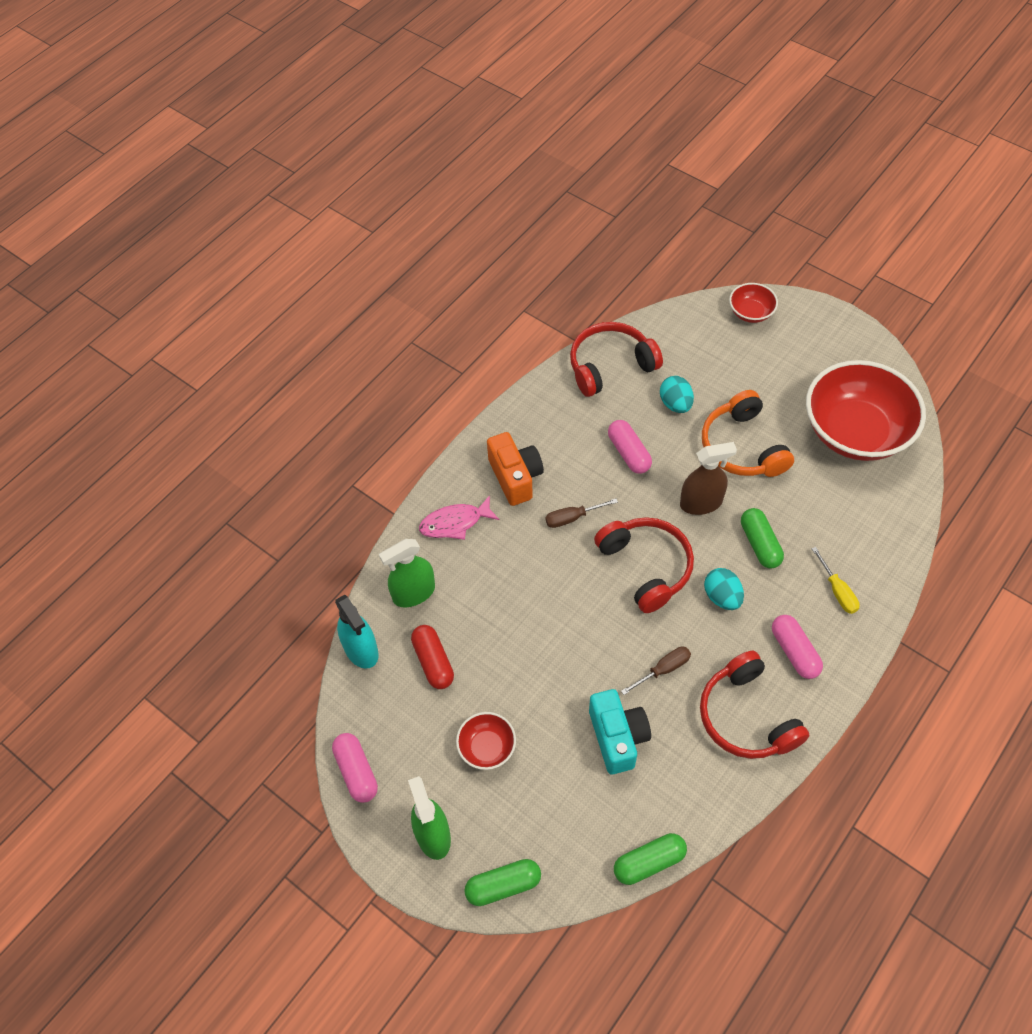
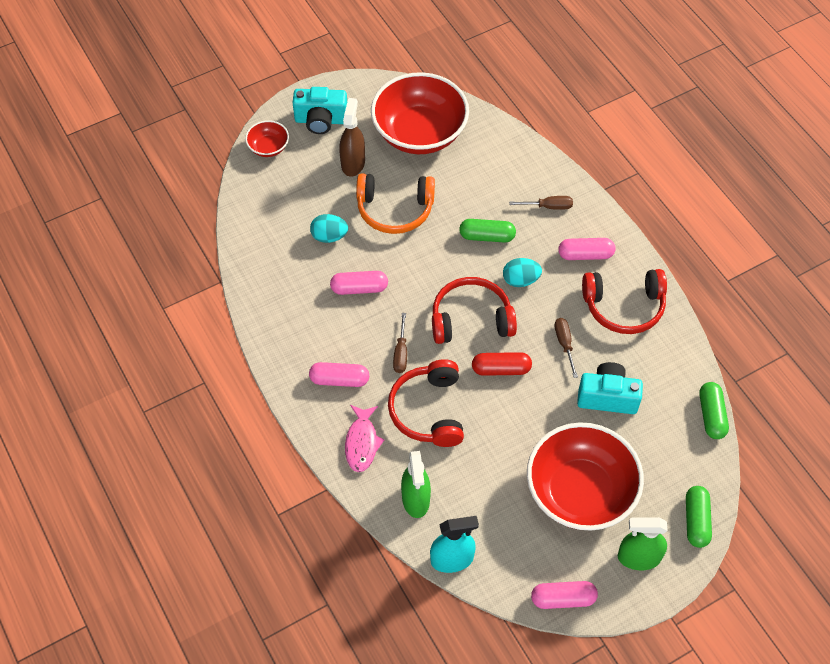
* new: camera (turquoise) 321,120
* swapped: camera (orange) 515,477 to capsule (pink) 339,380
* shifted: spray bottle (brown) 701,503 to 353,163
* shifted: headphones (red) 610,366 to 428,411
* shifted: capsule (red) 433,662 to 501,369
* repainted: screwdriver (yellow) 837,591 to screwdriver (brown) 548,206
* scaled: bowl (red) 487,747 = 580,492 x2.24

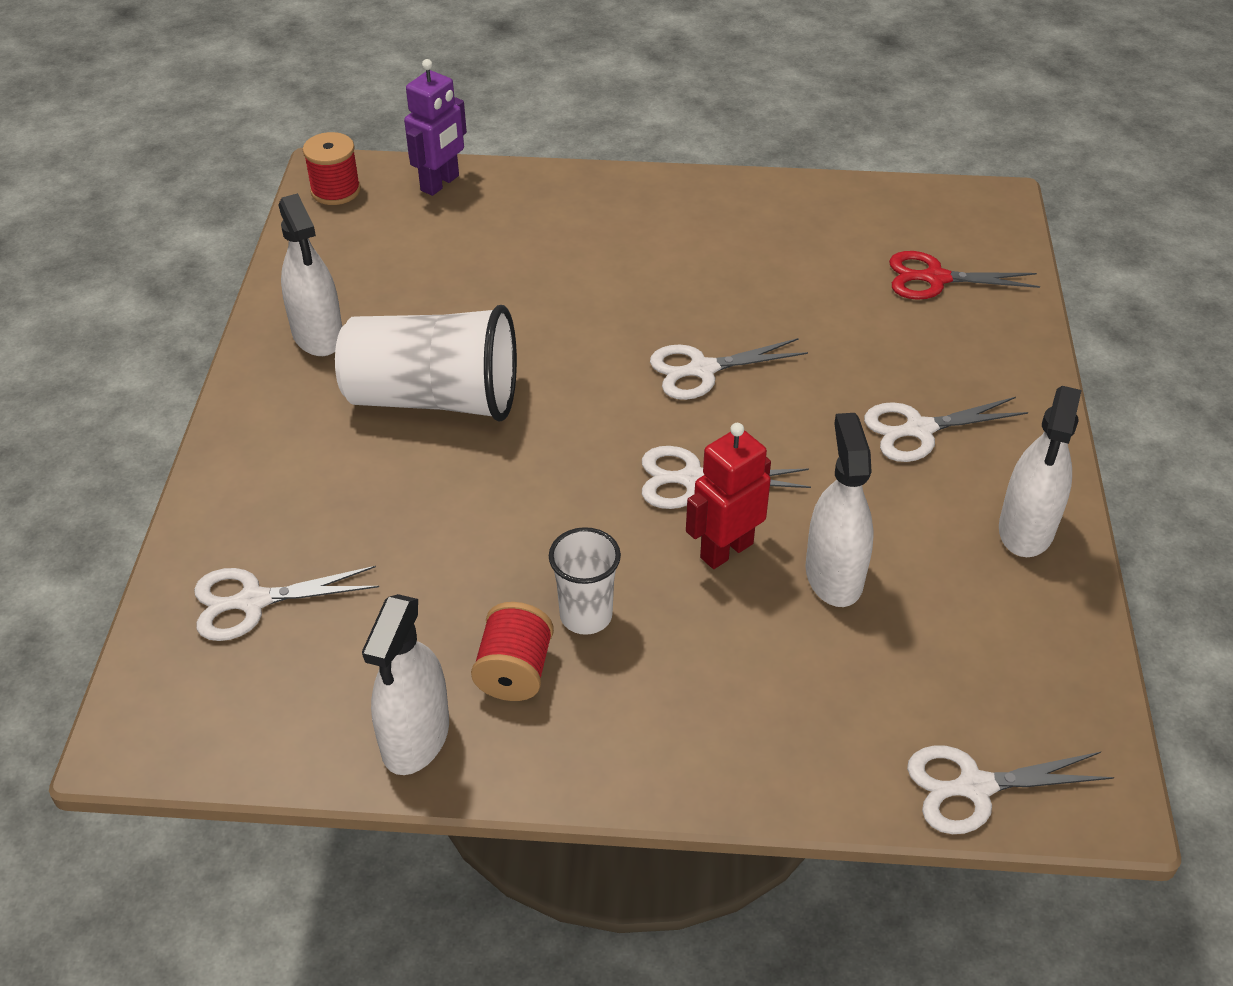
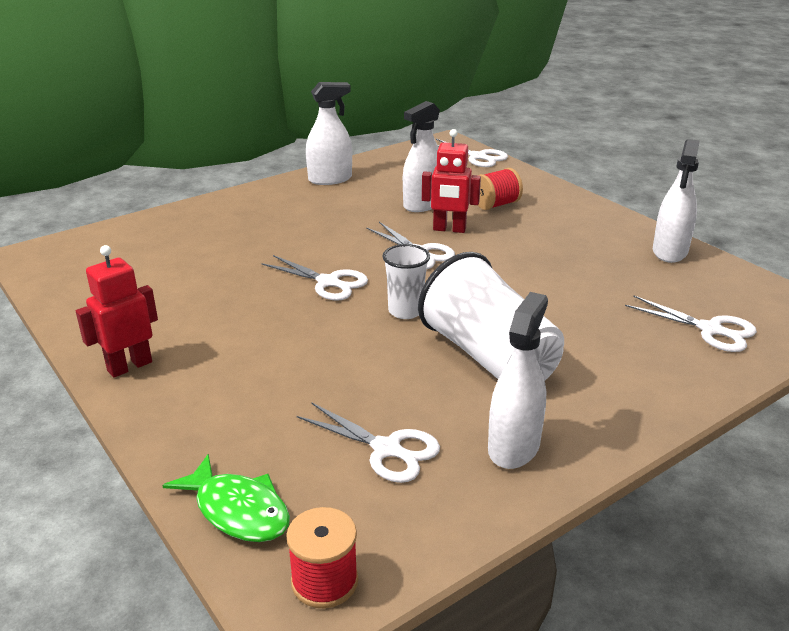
* new: robot (red) 129,366
* swapped: robot (purple) 440,183 to fish (green) 238,510
* shifted: scissors (white) 919,429 to 386,449
* shifted: cup (white) 586,615 to 405,311
* shifted: spool (red) 514,671 to 496,205
* rotated: spray bottle (white) 415,737 = 670,251 135 degrees clockwise
* gone: scissors (red) 935,278

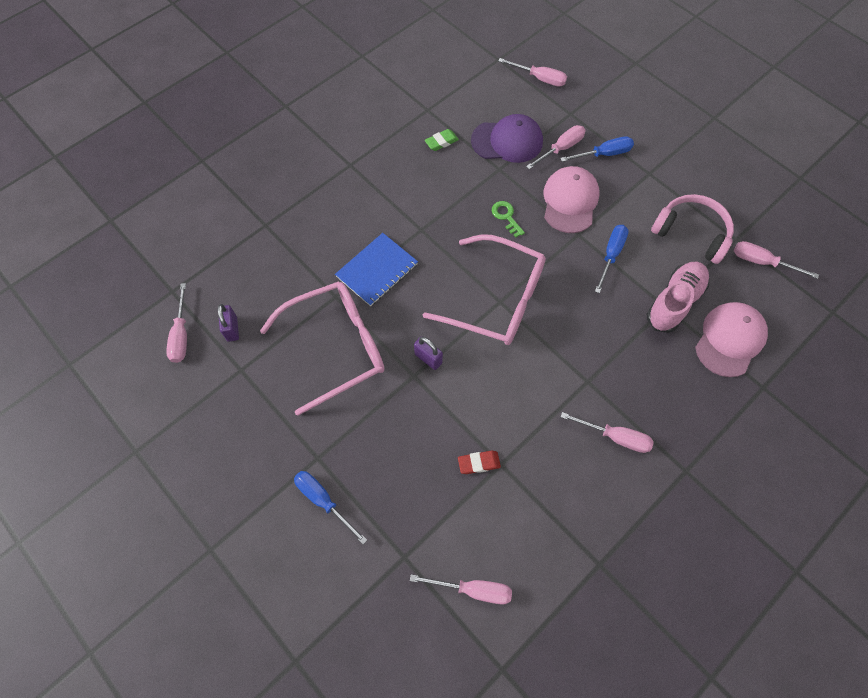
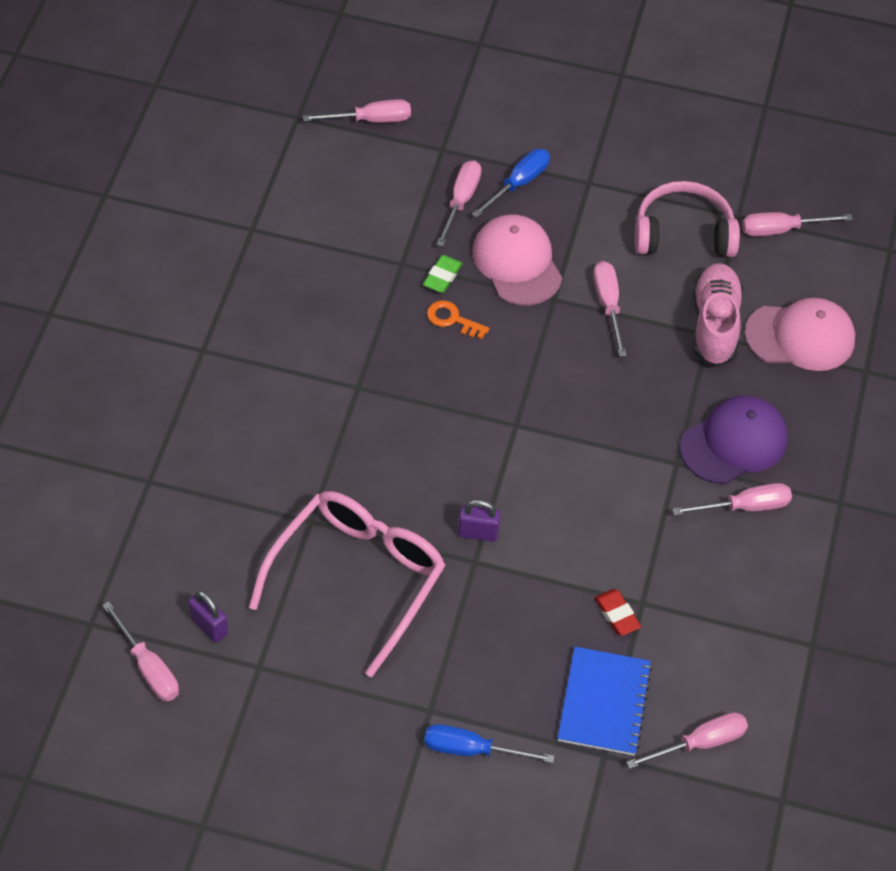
* shifted: eraser (green) 441,142 to 442,276
* repainted: key (green) 506,217 to key (orange) 452,319
* shifted: notebook (blue) 377,270 to 603,702
* repainted: screwdriver (blue) 611,255 to screwdriver (pink) 608,305
* rotated: eraser (red) 479,463 = 617,614 75 degrees counterclockwise
* shifted: cap (purple) 507,141 to 734,443
* rotated: cap (pink) 729,340 = 800,337 90 degrees clockwise
* gone: glasses (pink) 496,299

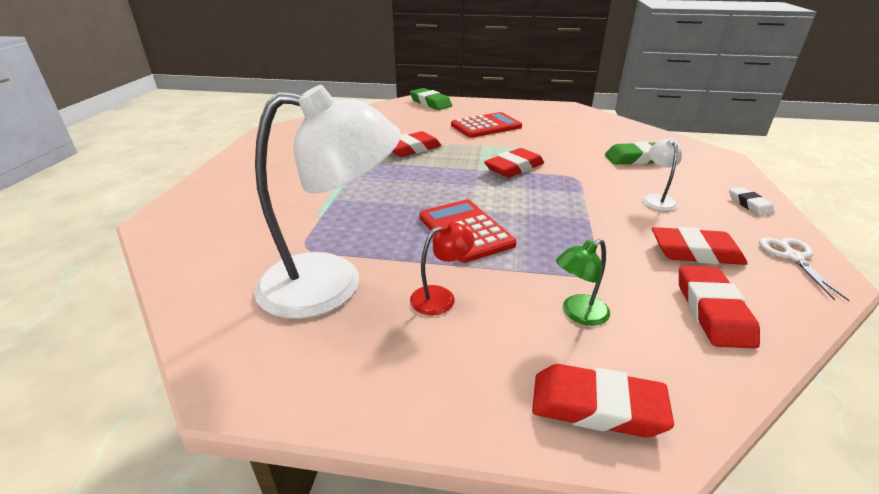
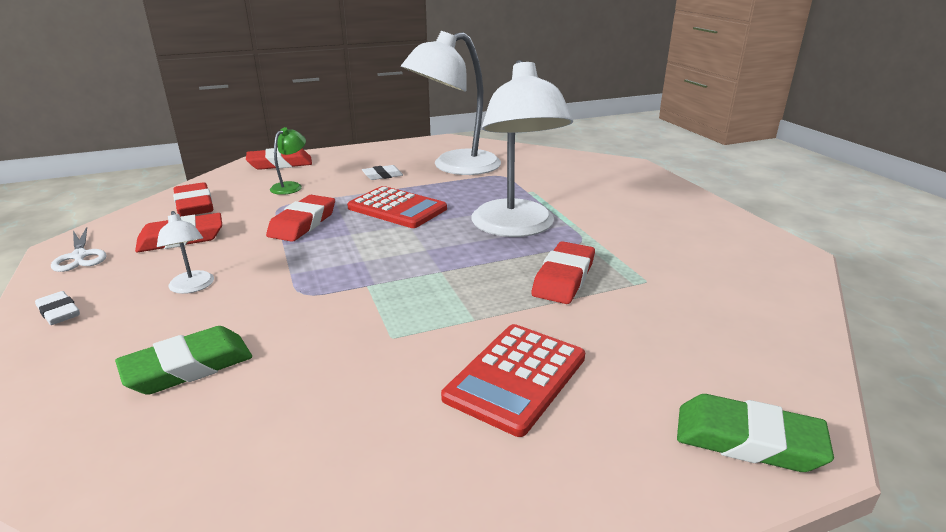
* shifted: eraser (red) 514,168 to 303,223
* swapped: lamp (red) 440,297 to eraser (white) 382,176
* new: lamp (white) 516,228

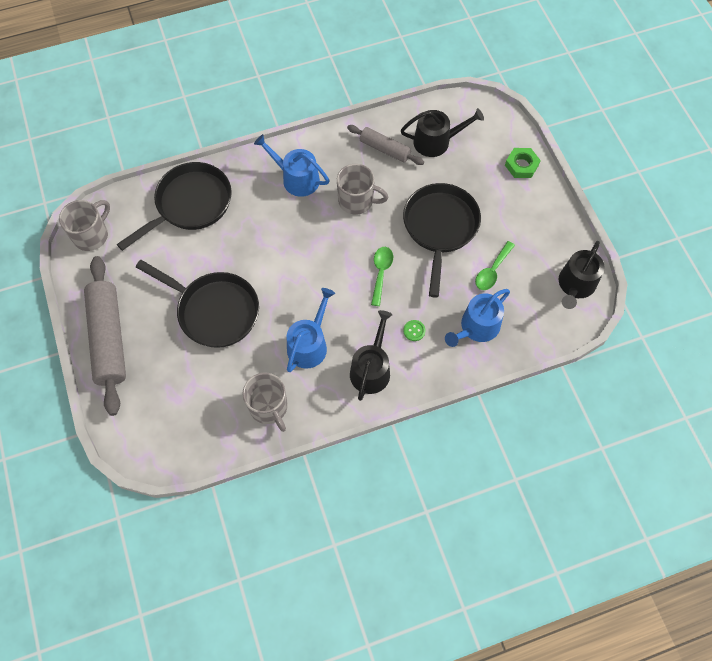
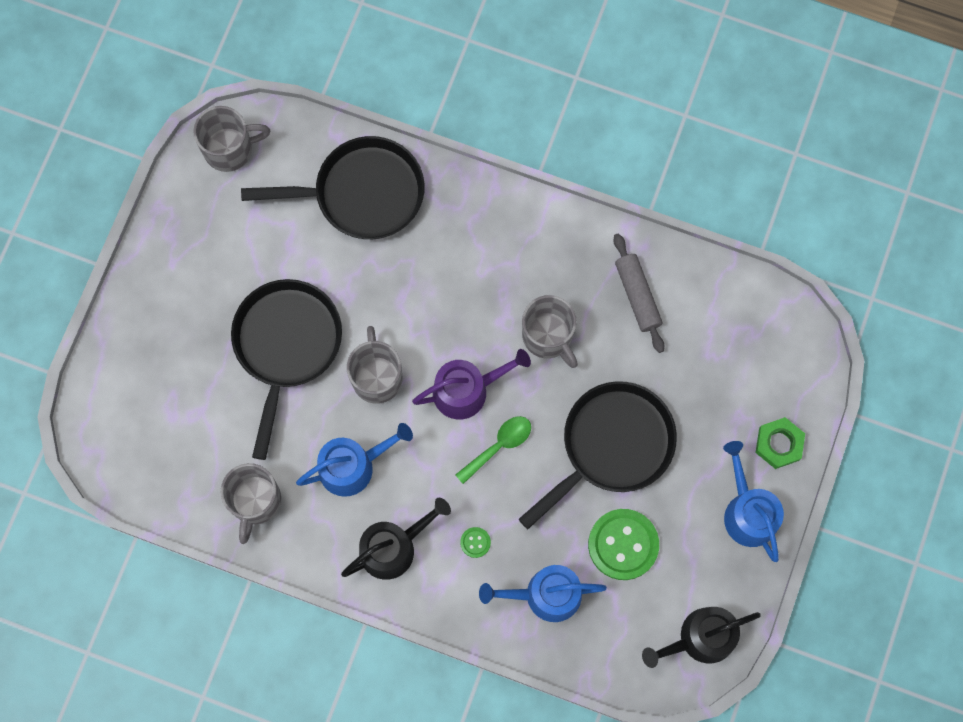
* rotated: pan (black) 214,311 = 286,345 150 degrees counterclockwise
* new: mug (grey) 377,377
* new: watering can (purple) 467,390
* swapped: spoon (green) 492,271 to button (green) 623,545
* shifted: watering can (blue) 296,178 to 748,512
* gone: rolling pin (grey) 109,338
* gone: watering can (black) 436,141

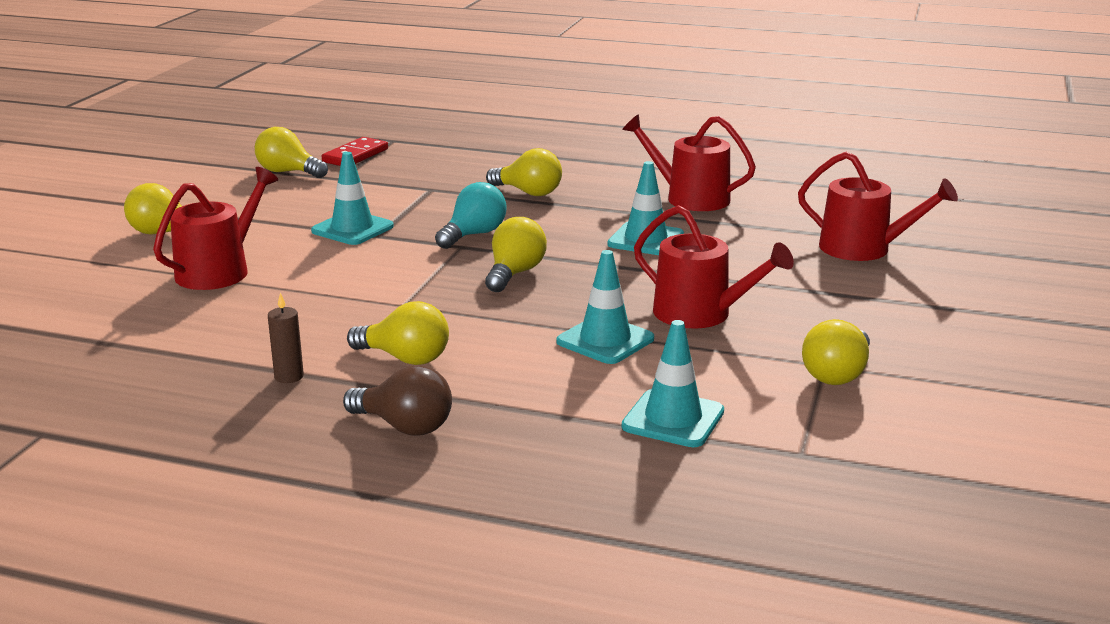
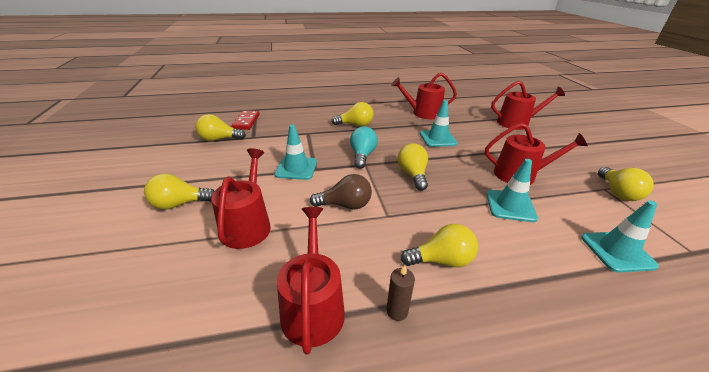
* new: watering can (red) 313,306
* shifted: light bulb (brown) 404,426 to 345,205

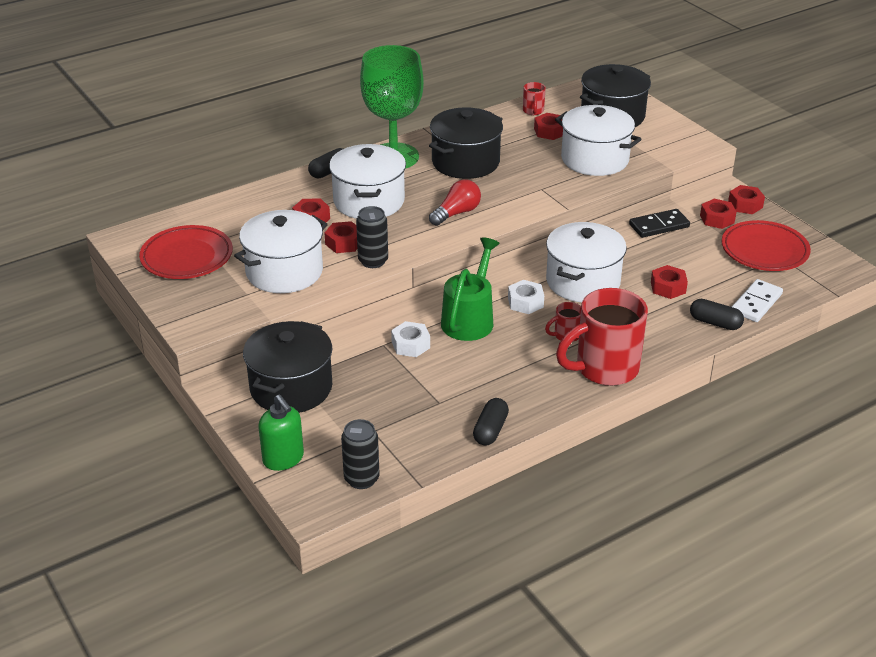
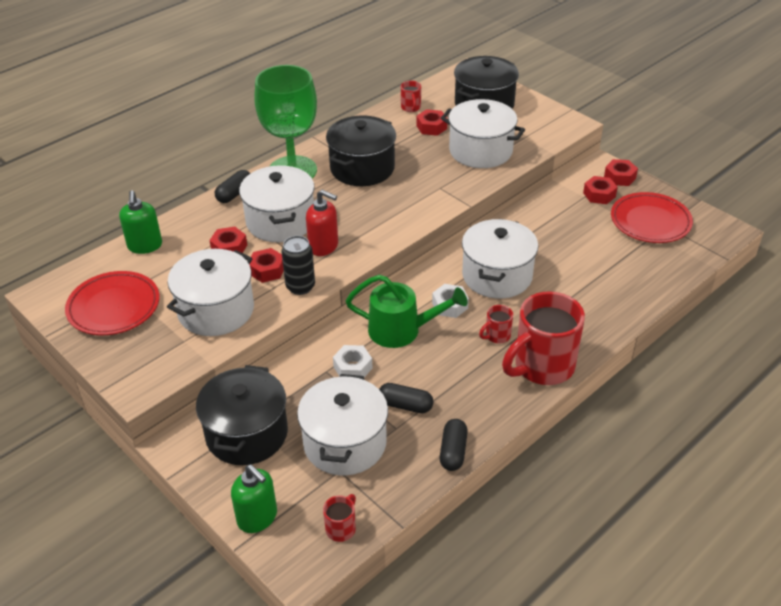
* new: soap dispenser (green) 145,246
* new: pot (white) 345,443
* new: soap dispenser (red) 323,246
* swapped: can (black) 361,479 to mug (red) 341,528
* rotated: watering can (green) 470,318 = 402,330 90 degrees clockwise
* shifted: capsule (black) 715,323 to 405,405
* gone: light bulb (red) 456,213
* gone: domino (black) 659,226
* gone: nut (red) 668,287
* gone: domino (white) 756,303

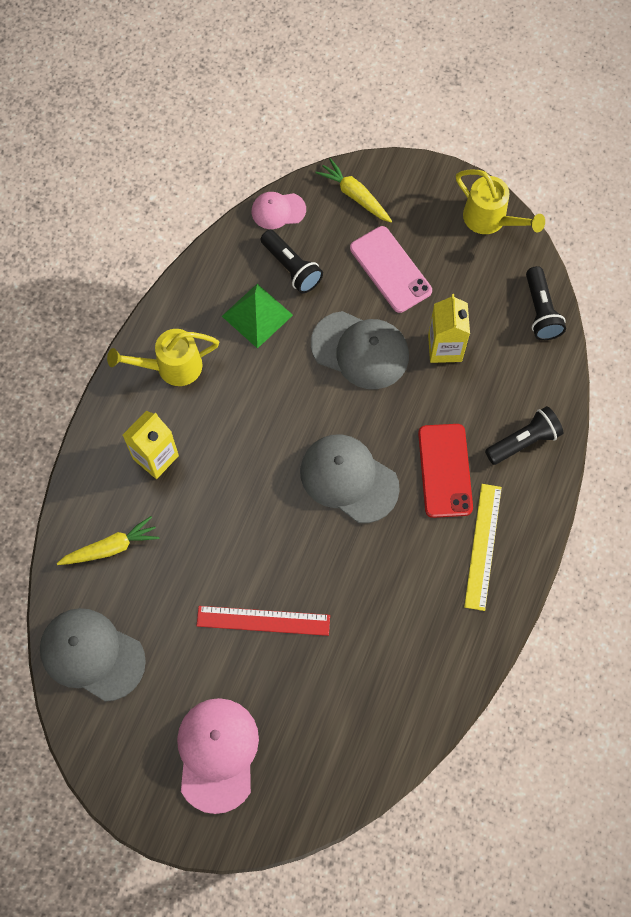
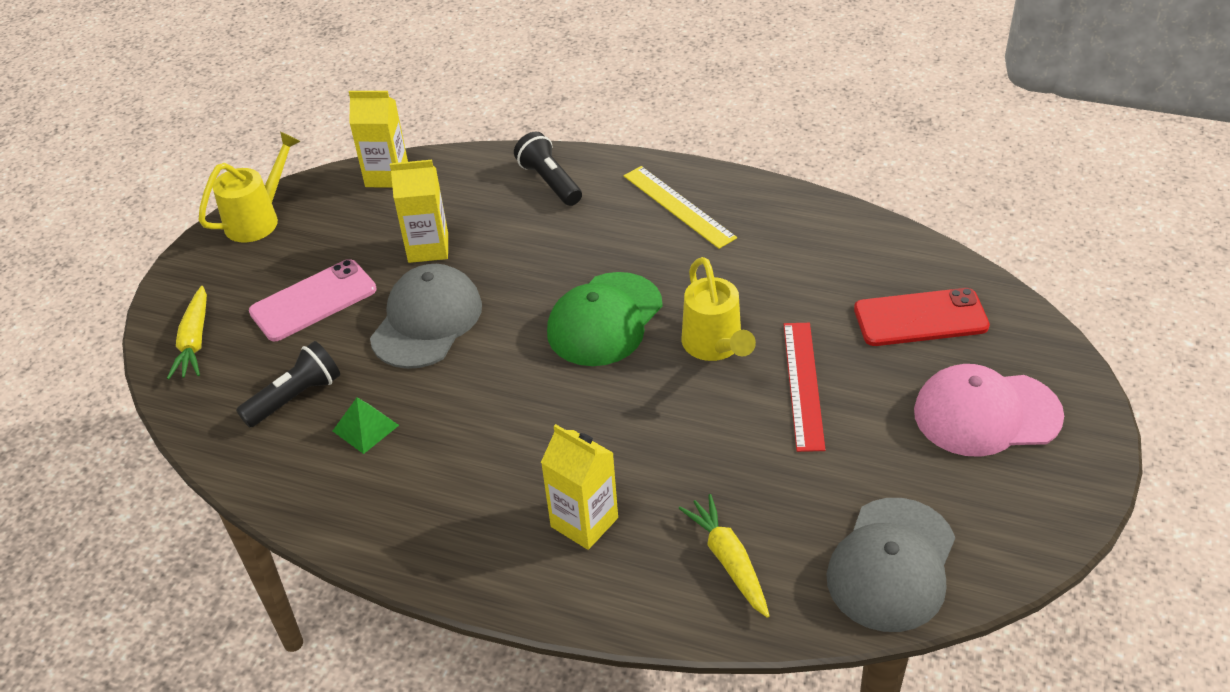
* rotated: carrot (yellow) 354,195 = 194,341 45 degrees counterclockwise
* scaled: pyramid (green) 257,315 = 365,428 x0.66
* swapped: flashlight (black) 540,311 to carton (yellow) 387,176
* repainted: cap (grey) 348,479 to cap (green) 605,320
* rotated: ruler (yellow) 483,546 = 678,206 45 degrees clockwise
* shifted: watering can (yellow) 172,367 to 715,346
* shifted: phone (red) 445,470 to 920,318
* gone: cap (pink) 278,210

